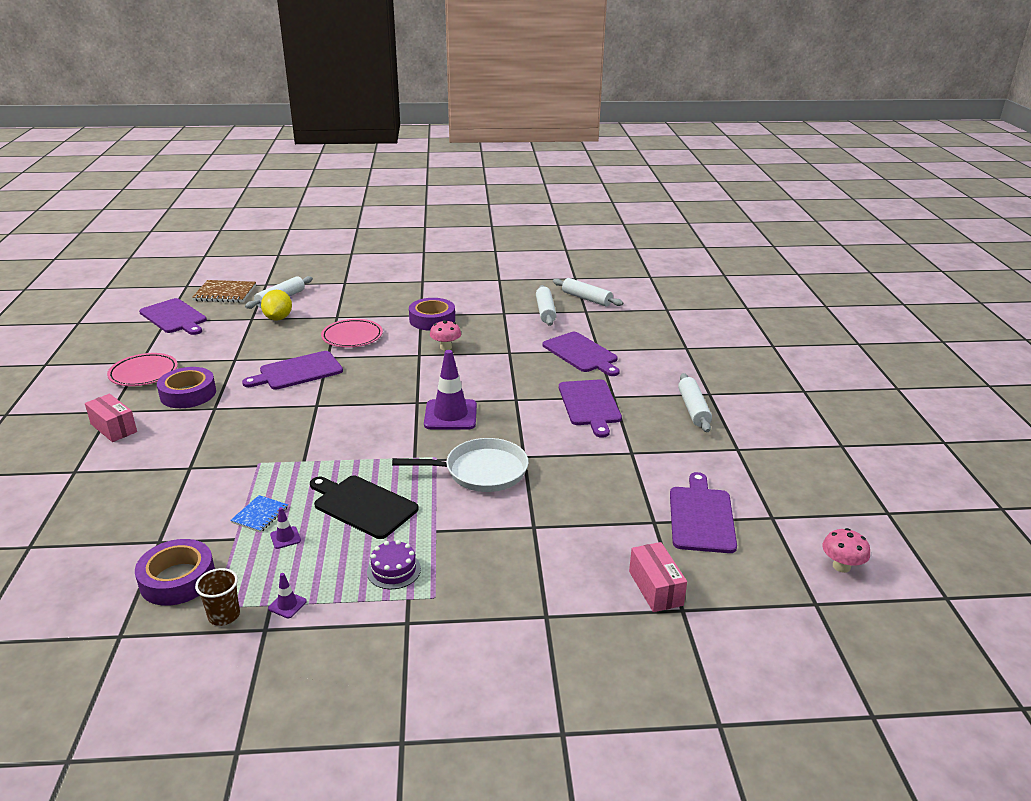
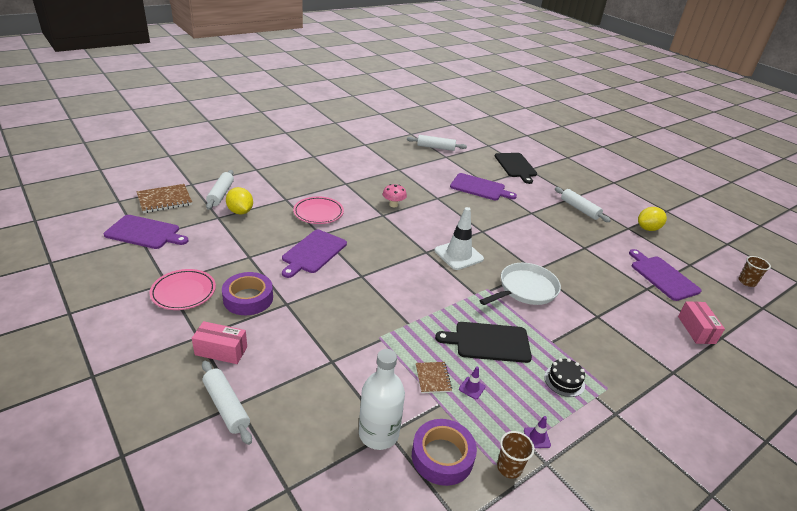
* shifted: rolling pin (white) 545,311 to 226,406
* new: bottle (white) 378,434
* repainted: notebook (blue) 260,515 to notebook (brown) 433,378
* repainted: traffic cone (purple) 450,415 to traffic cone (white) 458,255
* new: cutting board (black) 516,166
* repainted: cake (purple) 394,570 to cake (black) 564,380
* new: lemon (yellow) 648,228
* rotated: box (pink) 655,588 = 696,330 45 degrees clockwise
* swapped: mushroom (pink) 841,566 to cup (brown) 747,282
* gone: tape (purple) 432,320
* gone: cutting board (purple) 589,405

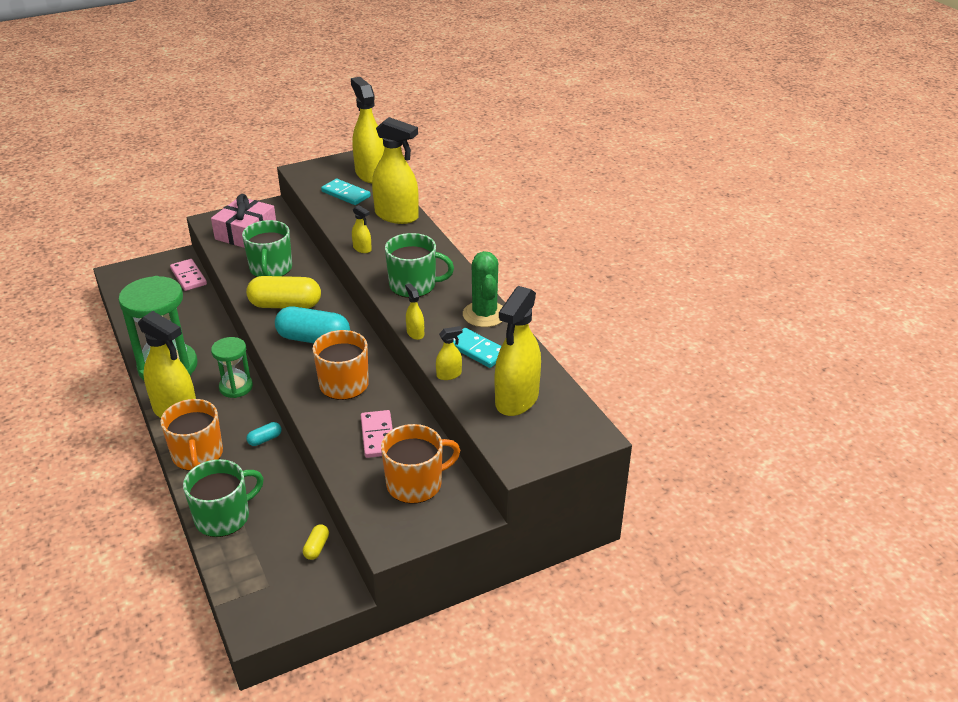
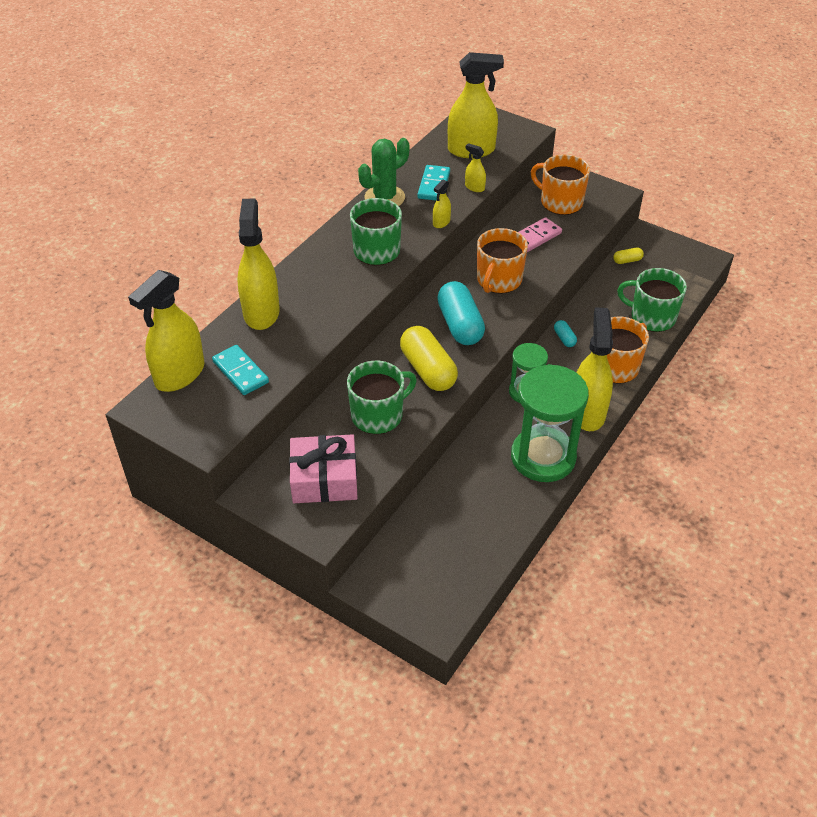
* rotated: domino (turquoise) 346,194 = 240,372 45 degrees counterclockwise
* rotated: capsule (turquoise) 265,439 = 564,338 45 degrees clockwise
* gone: domino (pink) 188,277
* gone: spray bottle (yellow) 362,249

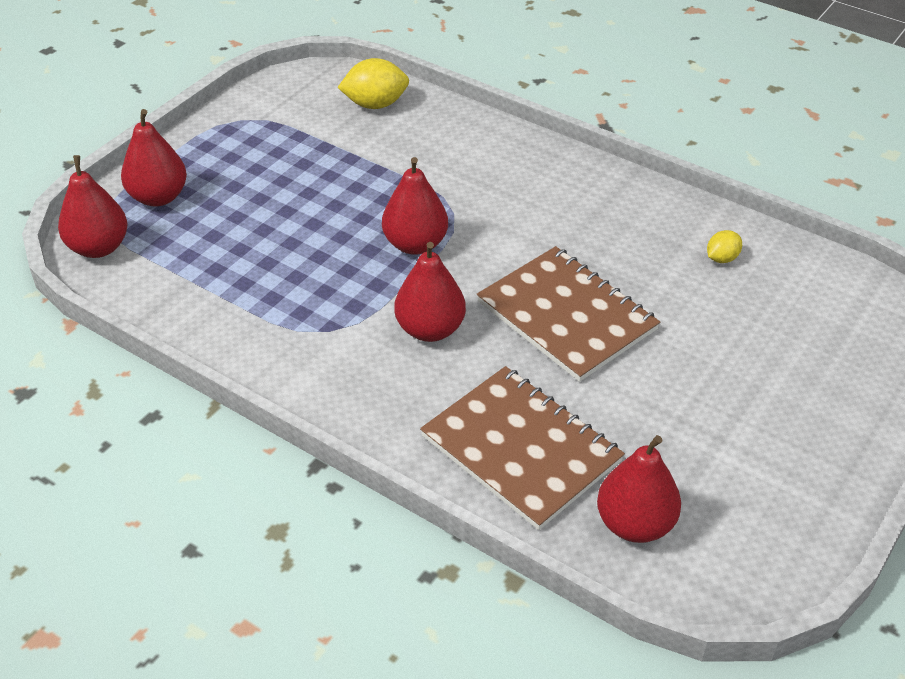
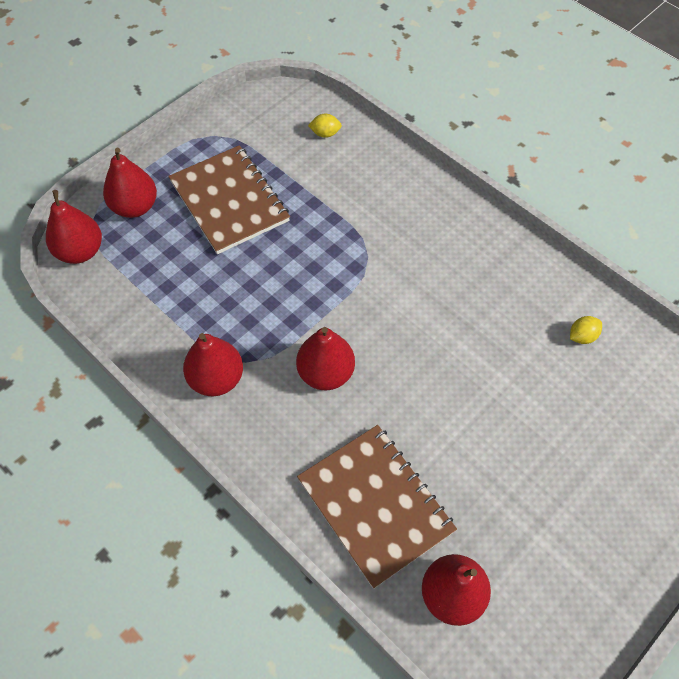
* shifted: notebook (brown) 566,316 to 229,201
* shifted: pear (red) 415,244 to 216,379
* scaled: lemon (yellow) 375,104 = 325,133 x0.56

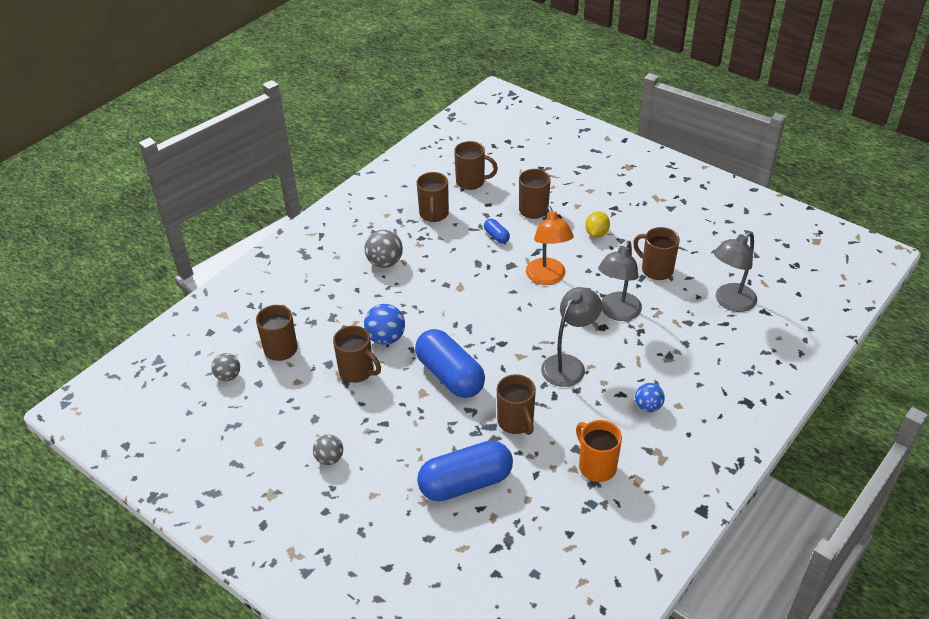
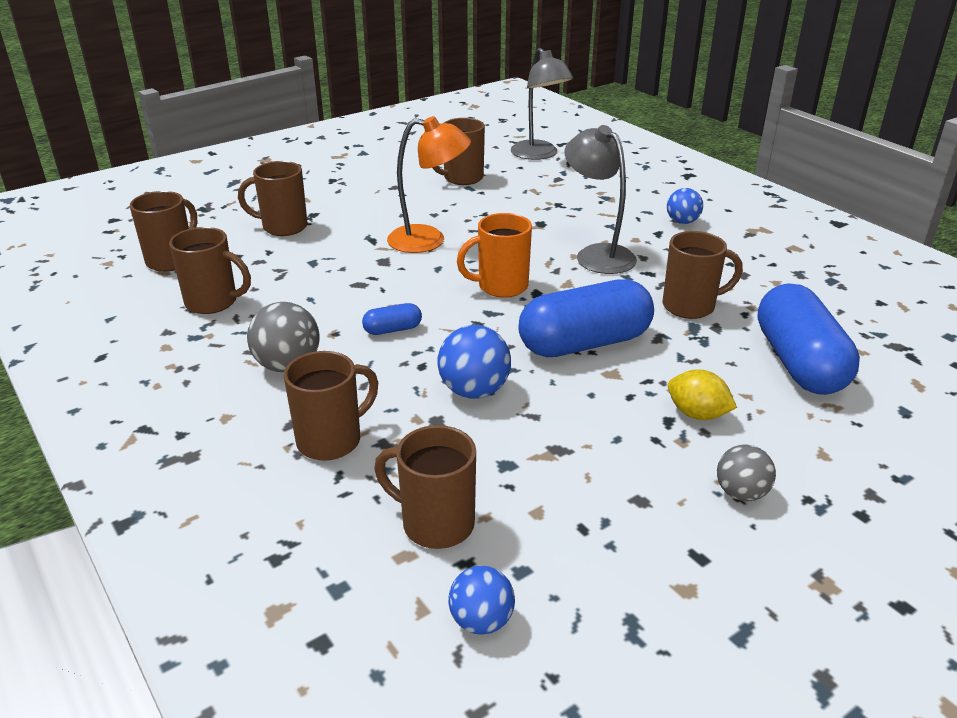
* shifted: mug (brown) 357,371 to 331,440
* shifted: capsule (blue) 496,236 to 392,330
* repainted: ball (grey) 228,376 to ball (blue) 481,621
* shifted: mug (orange) 596,466 to 501,286
* shifted: lemon (yellow) 596,233 to 697,414
* gone: lamp (grey) 617,313

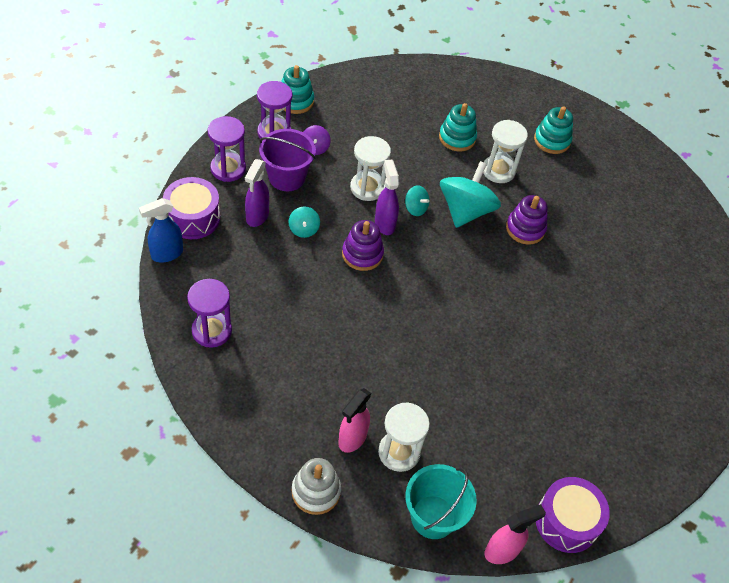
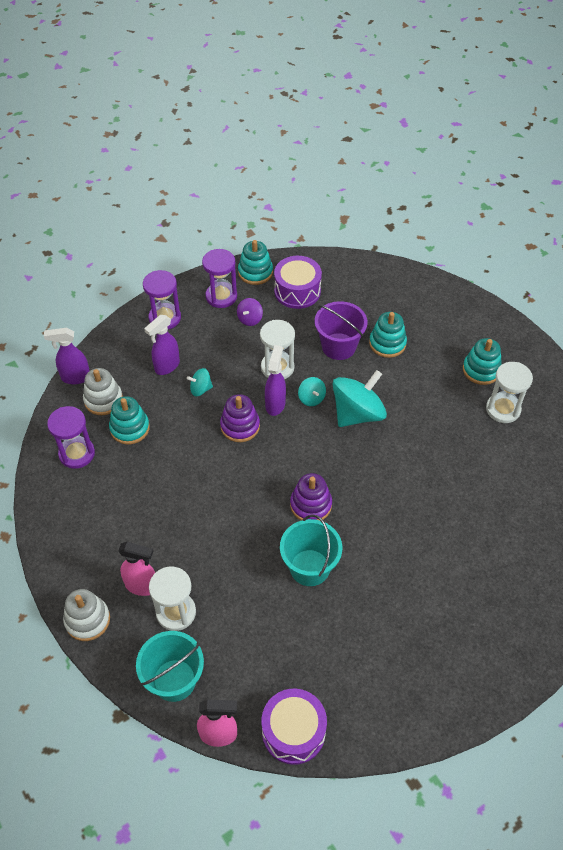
* repainted: spray bottle (blue) 166,254 to spray bottle (purple) 75,377
* new: stacking toy (white) 103,400
* new: stacking toy (turquoise) 130,428
* rotated: spray bottle (pink) 352,439 = 142,586 135 degrees counterclockwise
* rotated: spinning top (turquoise) 304,229 = 200,389 60 degrees clockwise
* shifted: drum (purple) 193,218 to 297,291
* new: bucket (turquoise) 309,567
* shifted: stacking toy (purple) 525,229 to 311,505
* shifted: bucket (purple) 287,177 to 339,346
* shifted: hourglass (white) 498,170 to 503,409

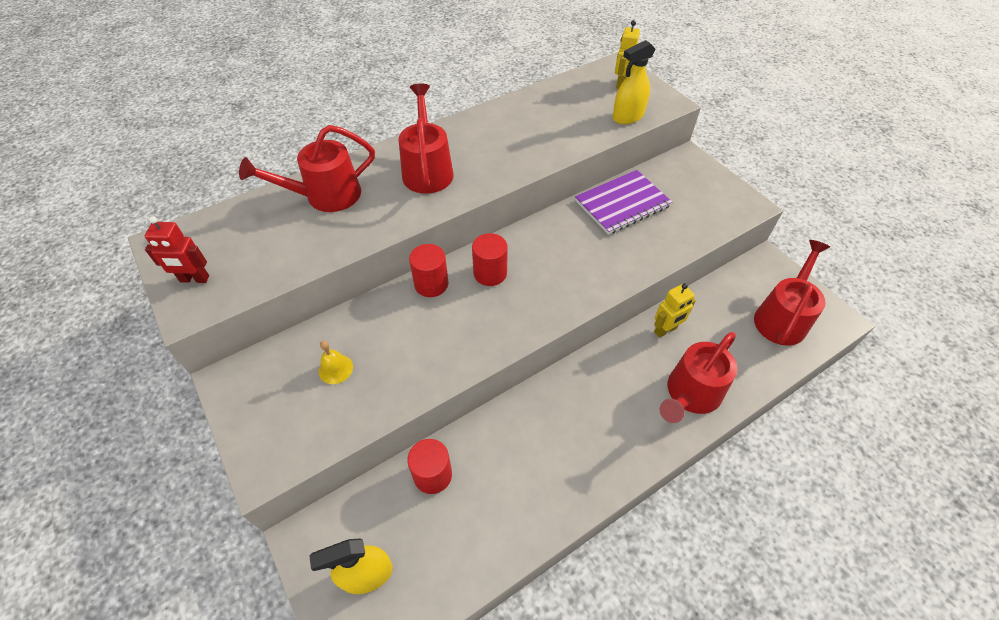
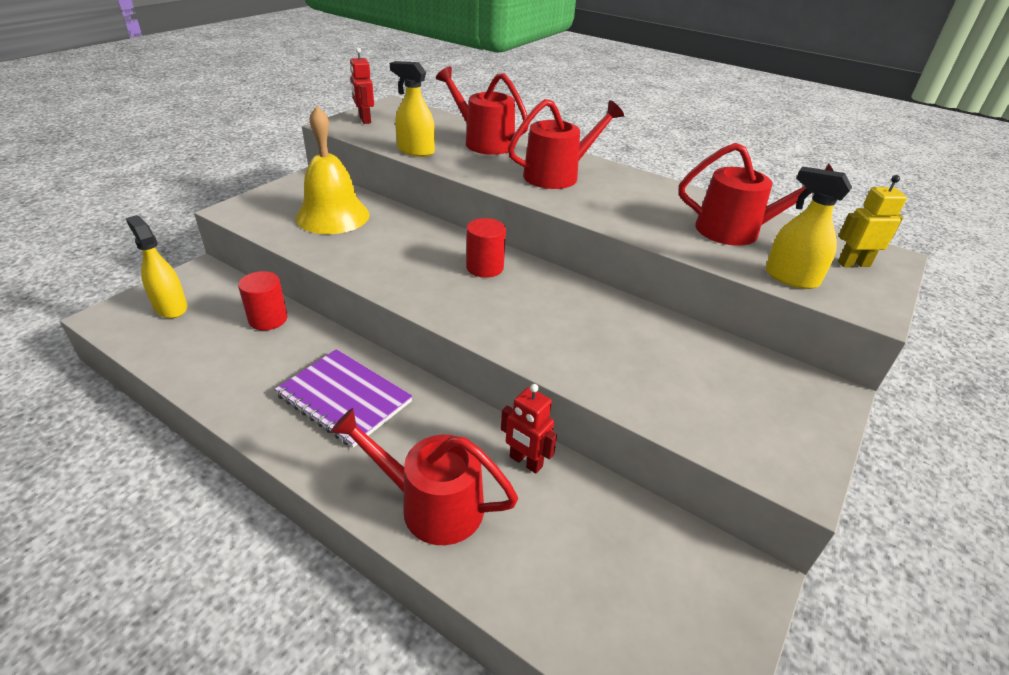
* shifted: notebook (purple) 622,203 to 344,398
* scaled: bell (yellow) 335,369 = 333,216 x2.37
* new: spray bottle (yellow) 415,151
* repainted: robot (yellow) 665,330 to robot (red) 525,462
* shifted: watering can (red) 782,317 to 737,230
* gone: cylinder (red) 431,284

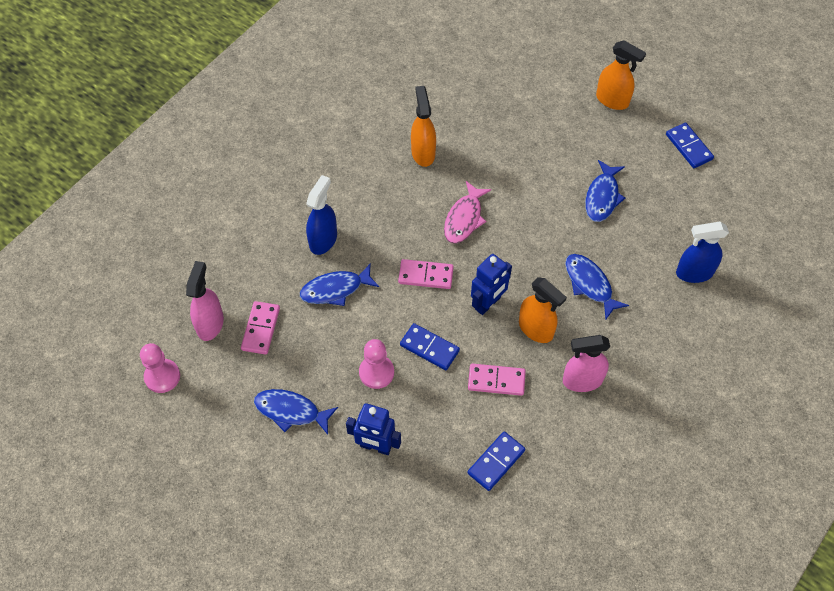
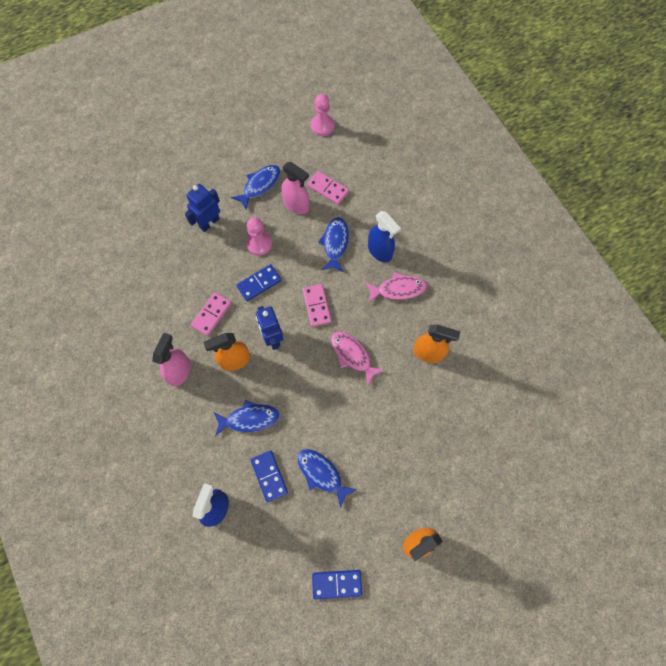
* shifted: domino (blue) 496,462 to 269,476
* shifted: spray bottle (pink) 210,324 to 296,205
* rotated: domino (pink) 425,275 = 316,306 45 degrees counterclockwise
* new: fish (pink) 398,289

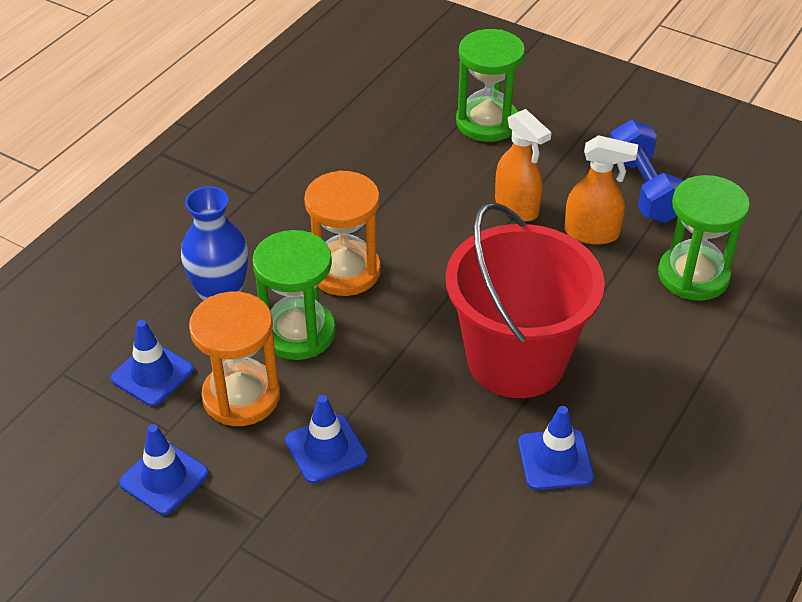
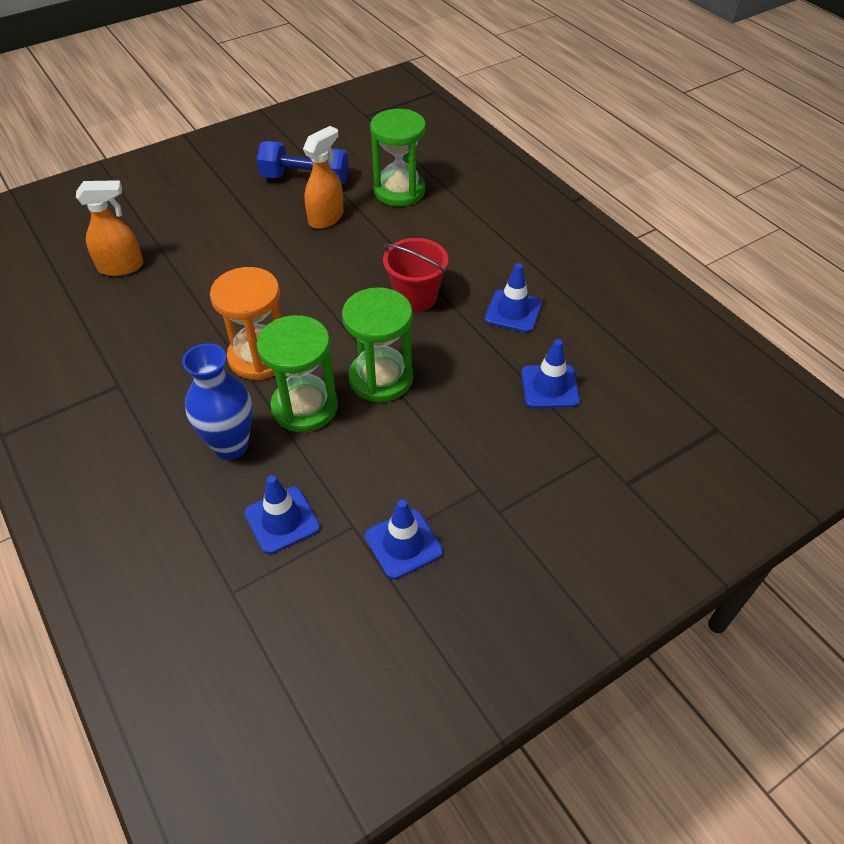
* shifted: spray bottle (orange) 517,207 to 121,267
* shifted: hourglass (green) 487,122 to 381,378
* scaled: bucket (red) 516,360 = 415,297 x0.54
* shifted: traffic cone (blue) 326,449 to 549,387
* gone: hourglass (orange) 241,396

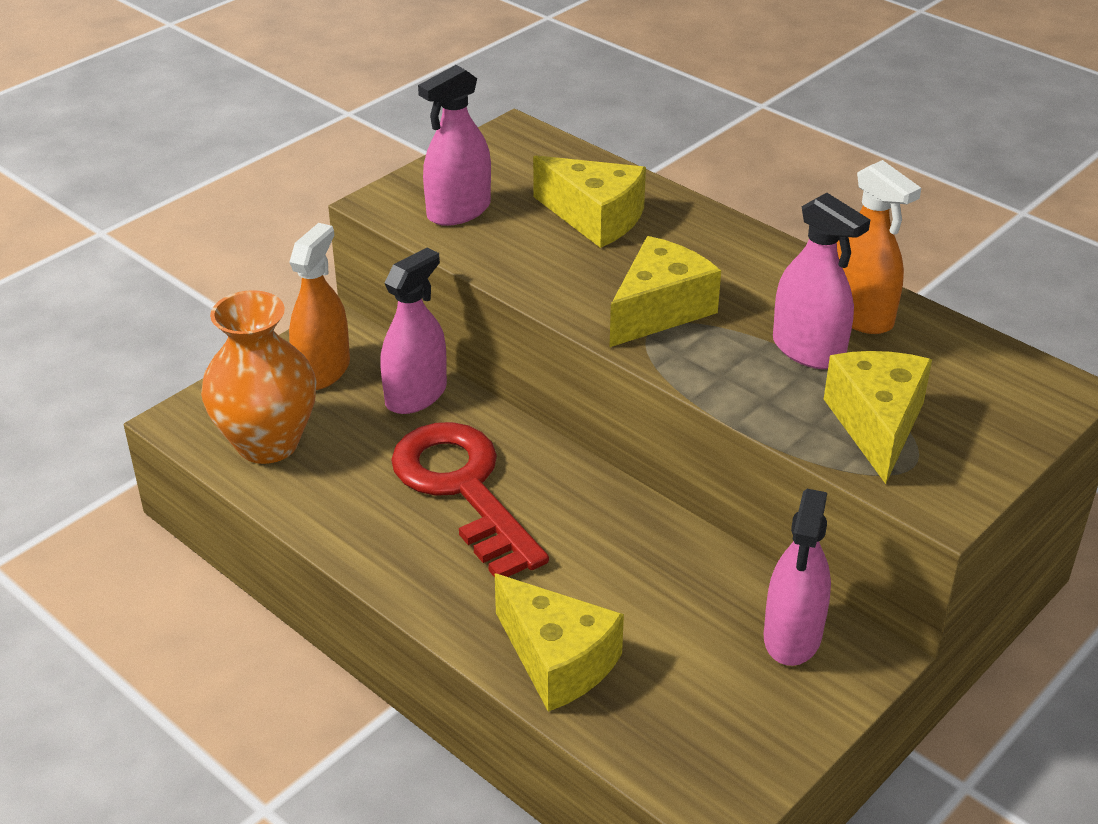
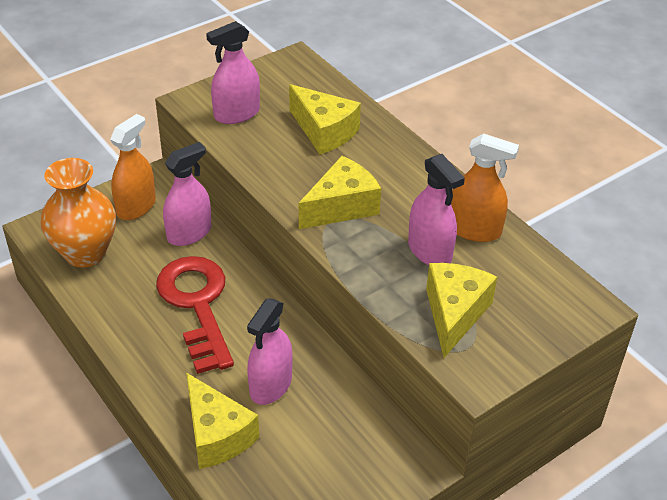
* shifted: spray bottle (pink) 792,636 to 271,385
* rotated: spray bottle (orange) 859,315 = 474,230 45 degrees counterclockwise

